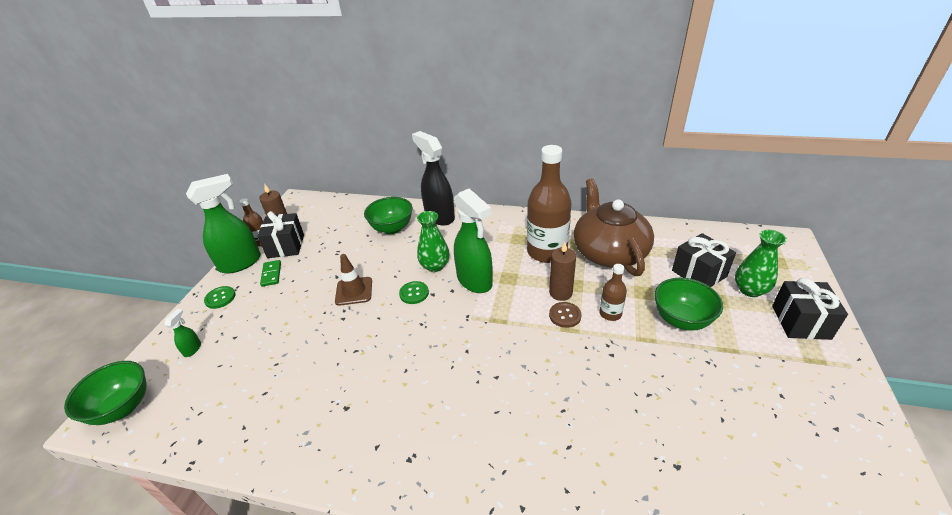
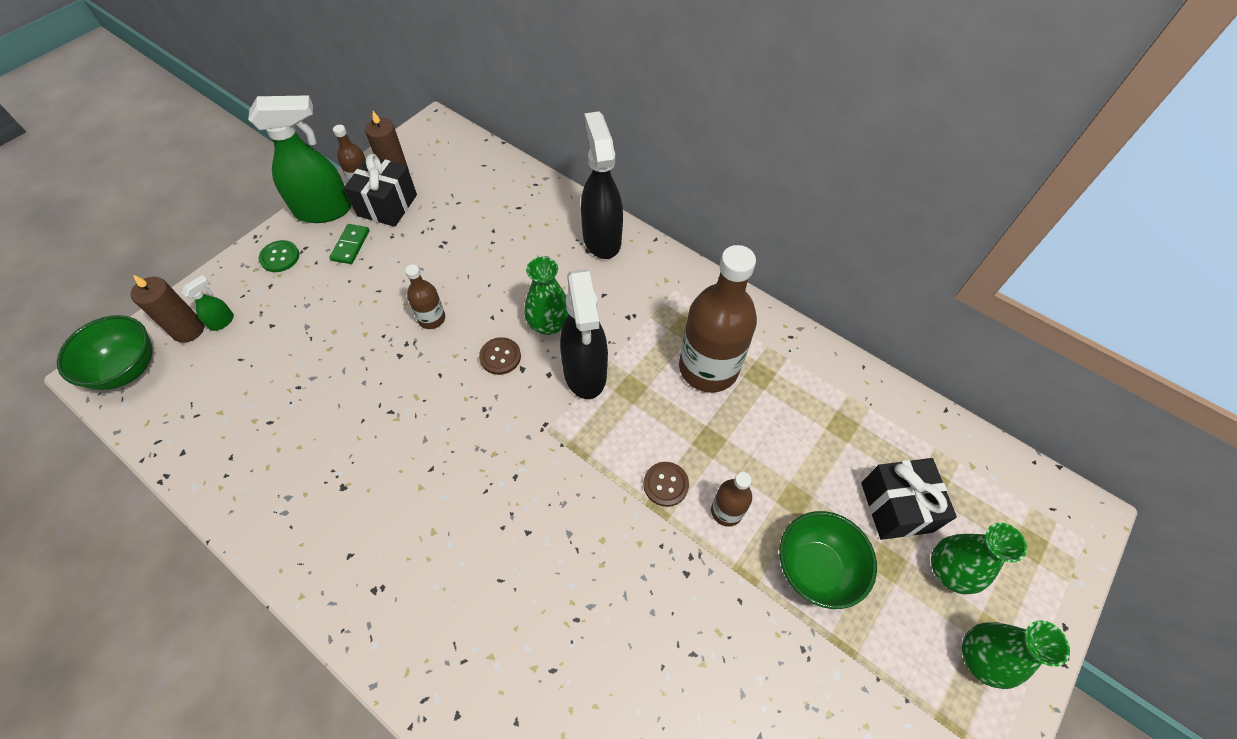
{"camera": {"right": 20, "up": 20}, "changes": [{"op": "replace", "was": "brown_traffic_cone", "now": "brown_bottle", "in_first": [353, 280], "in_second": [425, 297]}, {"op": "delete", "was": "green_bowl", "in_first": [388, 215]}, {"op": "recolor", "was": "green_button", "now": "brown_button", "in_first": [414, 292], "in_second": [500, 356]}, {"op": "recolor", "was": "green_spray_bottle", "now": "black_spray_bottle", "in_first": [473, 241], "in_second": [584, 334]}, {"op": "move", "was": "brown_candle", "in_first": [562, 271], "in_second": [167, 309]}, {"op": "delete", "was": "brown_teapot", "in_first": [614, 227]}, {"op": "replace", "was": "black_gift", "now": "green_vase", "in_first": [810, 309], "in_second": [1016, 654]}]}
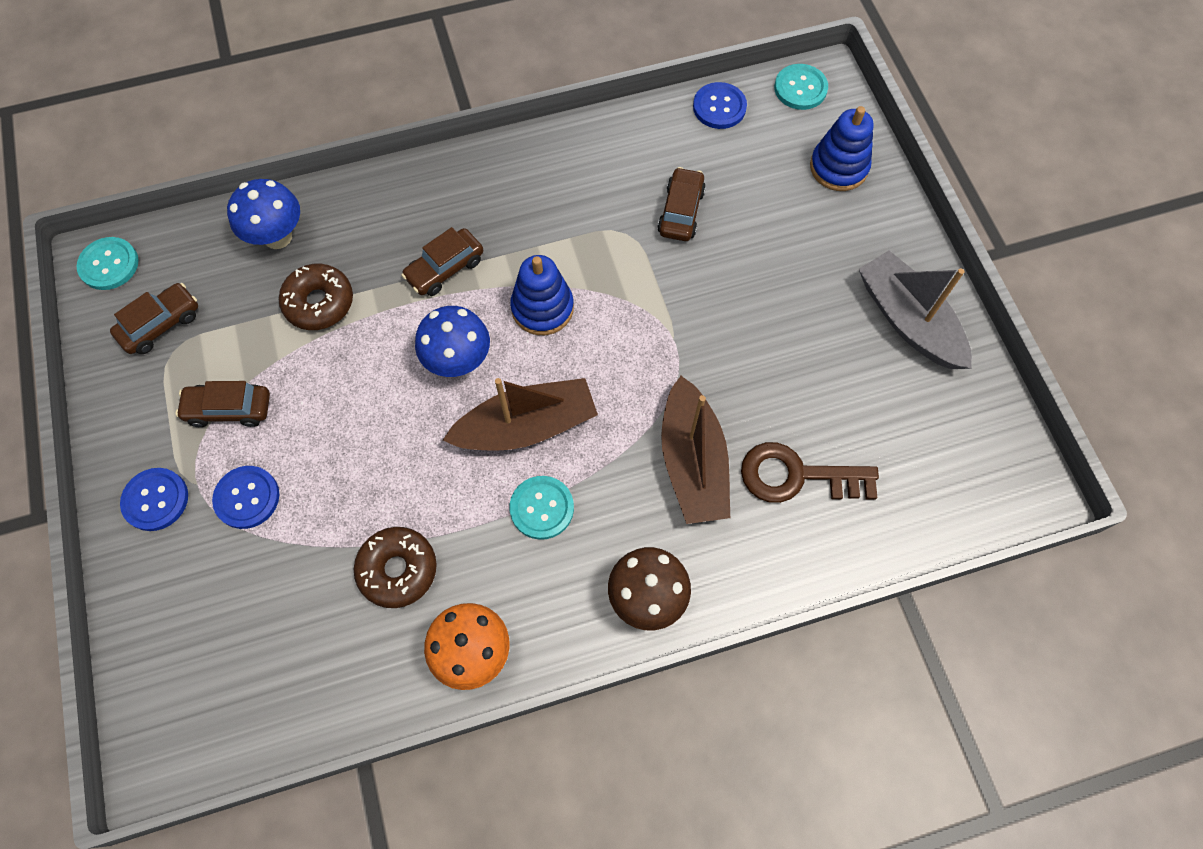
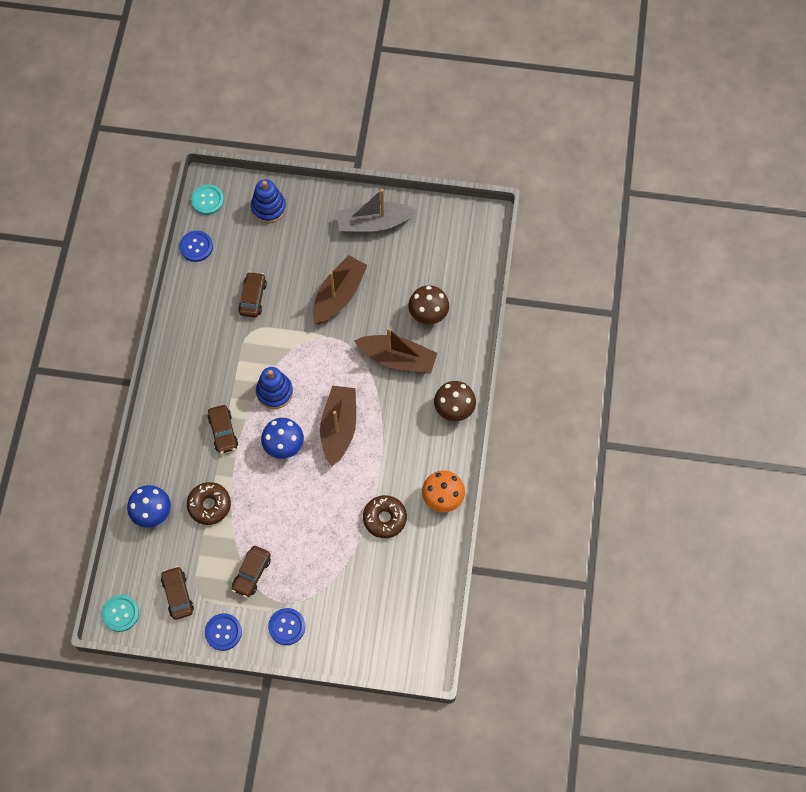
{"camera": {"right": -65, "up": 0}, "changes": [{"op": "move", "was": "blue_button", "in_first": [245, 497], "in_second": [223, 632]}, {"op": "delete", "was": "turquoise_button", "in_first": [541, 508]}, {"op": "rotate", "was": "brown_car", "in_first": [681, 204], "in_second": [252, 294], "clockwise": 60}, {"op": "replace", "was": "brown_key", "now": "brown_mushroom", "in_first": [810, 472], "in_second": [428, 304]}, {"op": "insert", "now": "brown_boat", "in_second": [340, 289]}]}
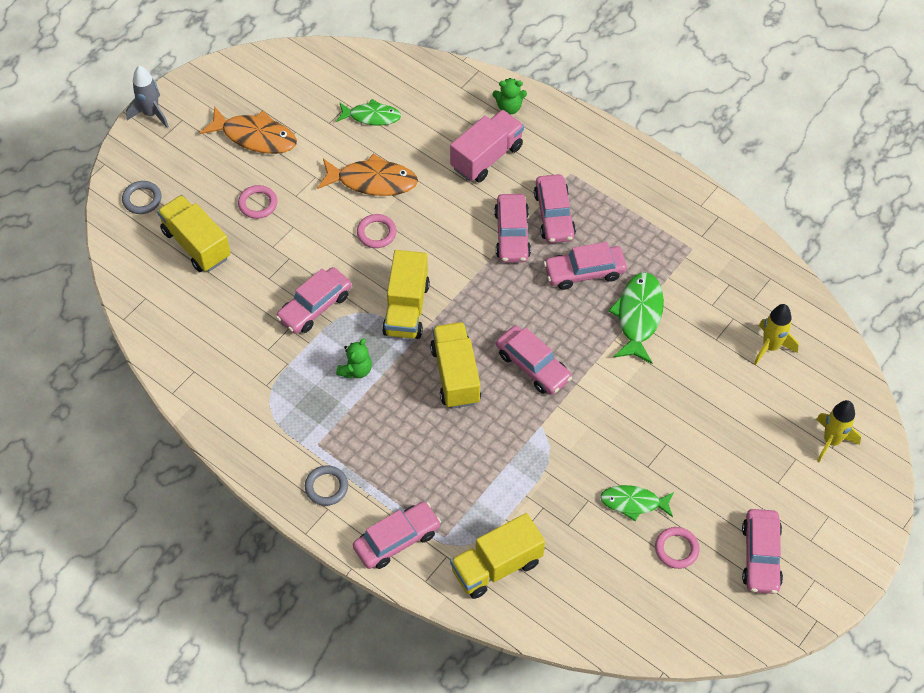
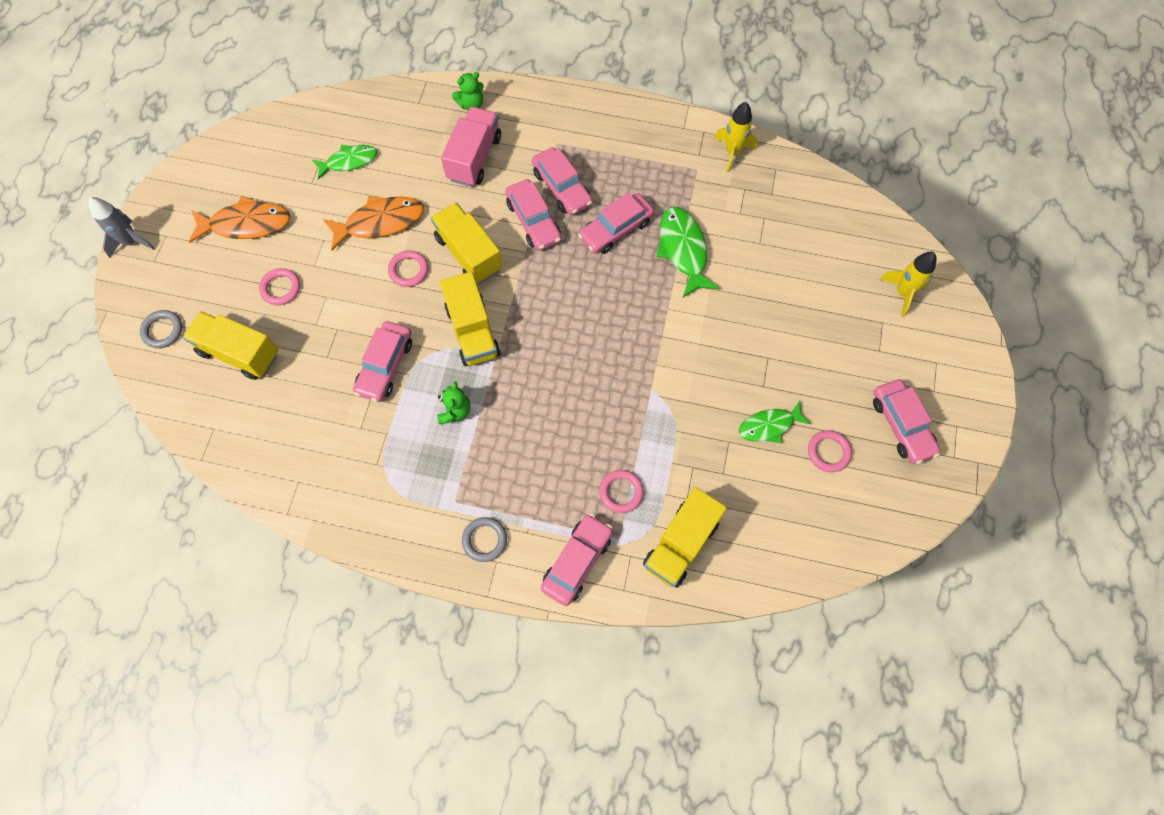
{"camera": {"right": -25, "up": 10}, "changes": [{"op": "move", "was": "yellow_truck", "in_first": [455, 365], "in_second": [466, 243]}, {"op": "delete", "was": "pink_car", "in_first": [534, 360]}, {"op": "move", "was": "yellow_rocket", "in_first": [776, 334], "in_second": [735, 137]}, {"op": "insert", "now": "pink_ring", "in_second": [621, 491]}]}
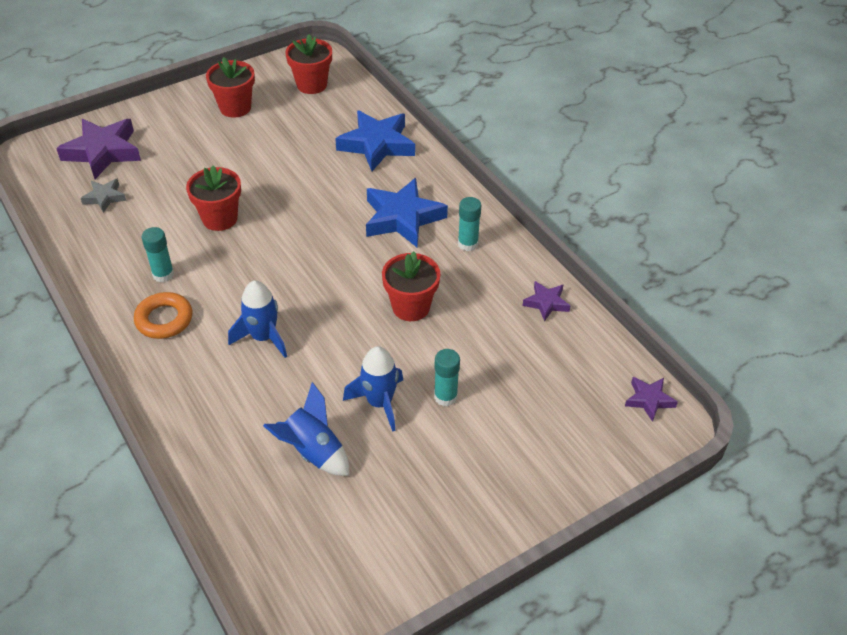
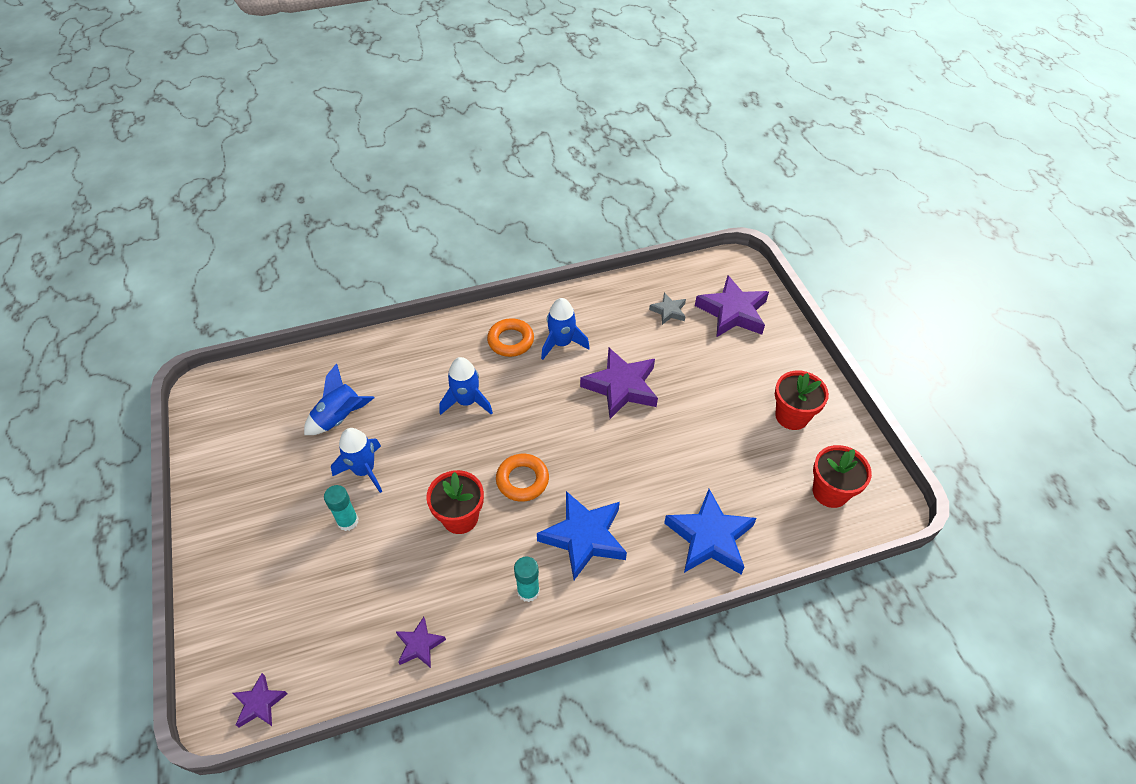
{"camera": {"right": 105, "up": 5}, "changes": [{"op": "replace", "was": "turquoise_glue_stick", "now": "blue_rocket", "in_first": [158, 254], "in_second": [565, 329]}, {"op": "replace", "was": "red_flower_pot", "now": "purple_star", "in_first": [213, 198], "in_second": [619, 383]}, {"op": "insert", "now": "orange_ring", "in_second": [522, 478]}]}
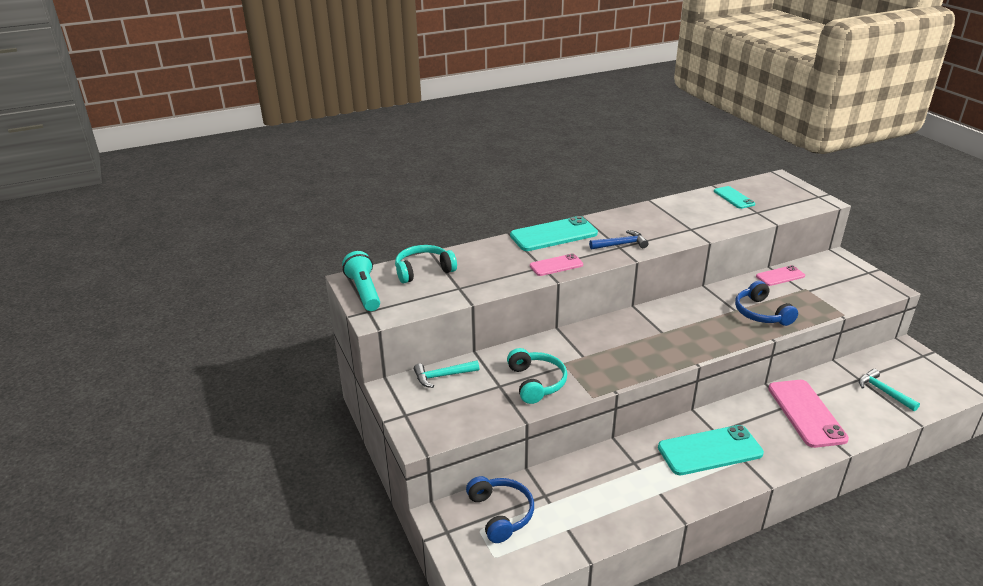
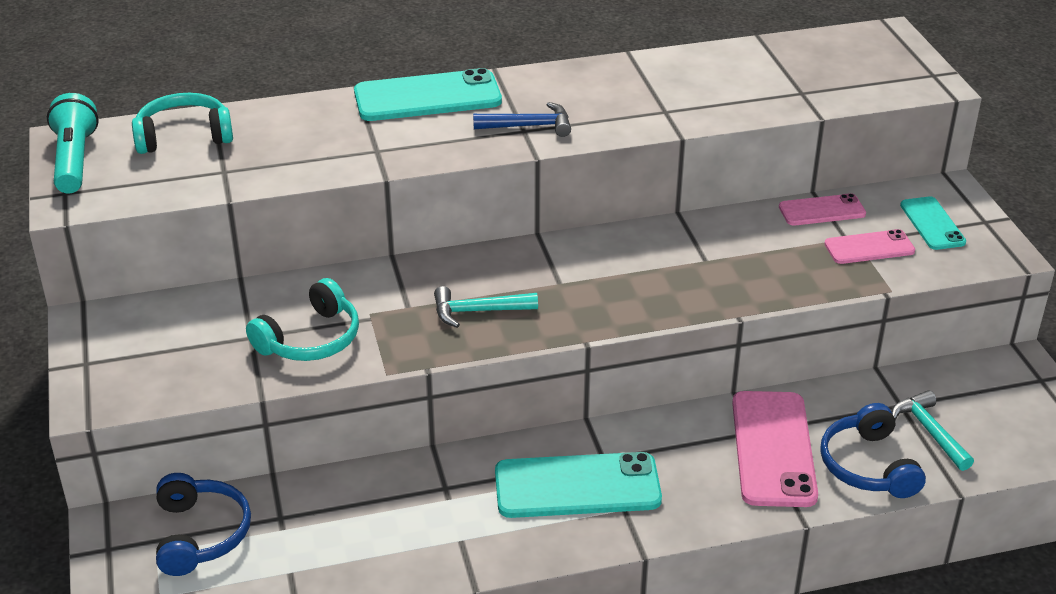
{"camera": {"right": 10, "up": 5}, "changes": [{"op": "move", "was": "turquoise_hammer", "in_first": [446, 374], "in_second": [486, 307]}, {"op": "rotate", "was": "turquoise_headphones", "in_first": [537, 376], "in_second": [302, 319], "clockwise": 45}, {"op": "move", "was": "pink_phone", "in_first": [556, 265], "in_second": [869, 246]}, {"op": "move", "was": "turquoise_phone", "in_first": [734, 197], "in_second": [933, 223]}, {"op": "move", "was": "blue_headphones", "in_first": [766, 303], "in_second": [873, 450]}]}
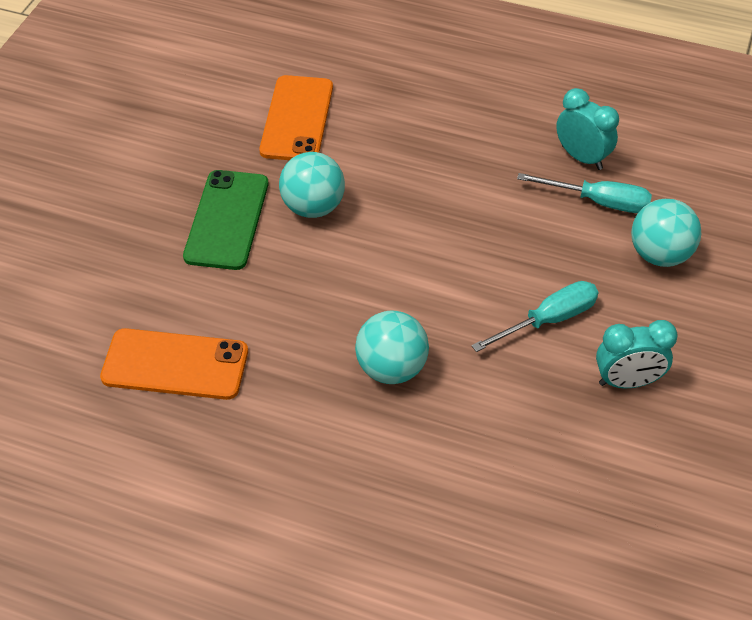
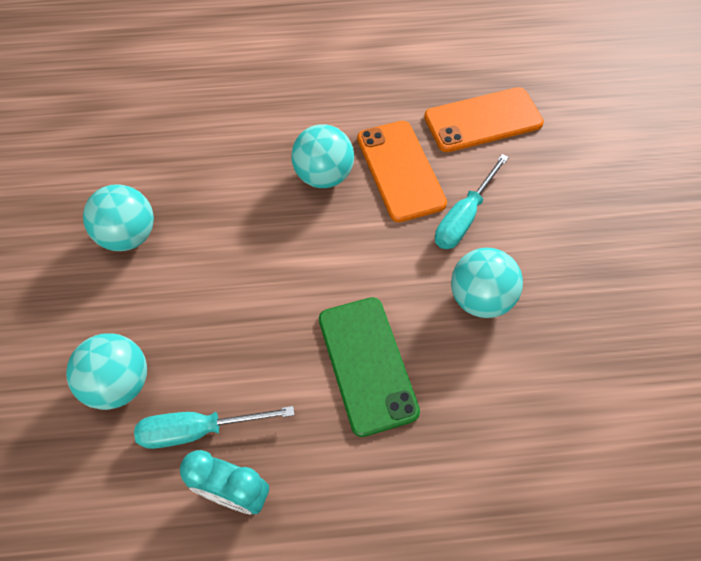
{"camera": {"right": 155, "up": 10}, "changes": [{"op": "move", "was": "green_phone", "in_first": [225, 220], "in_second": [369, 367]}, {"op": "move", "was": "orange_phone", "in_first": [296, 117], "in_second": [402, 171]}, {"op": "move", "was": "turquoise_screwdriver", "in_first": [534, 316], "in_second": [472, 201]}, {"op": "replace", "was": "turquoise_clock", "now": "turquoise_ball", "in_first": [637, 354], "in_second": [118, 217]}]}
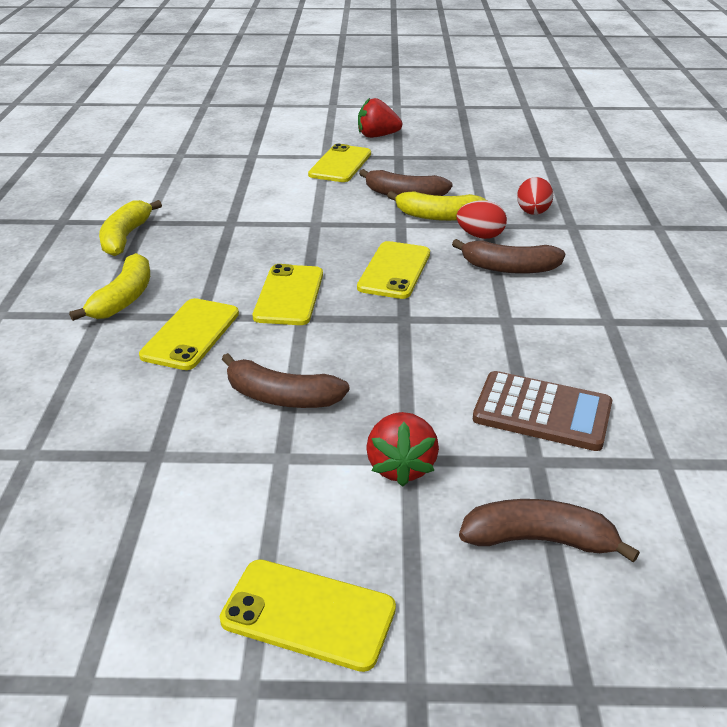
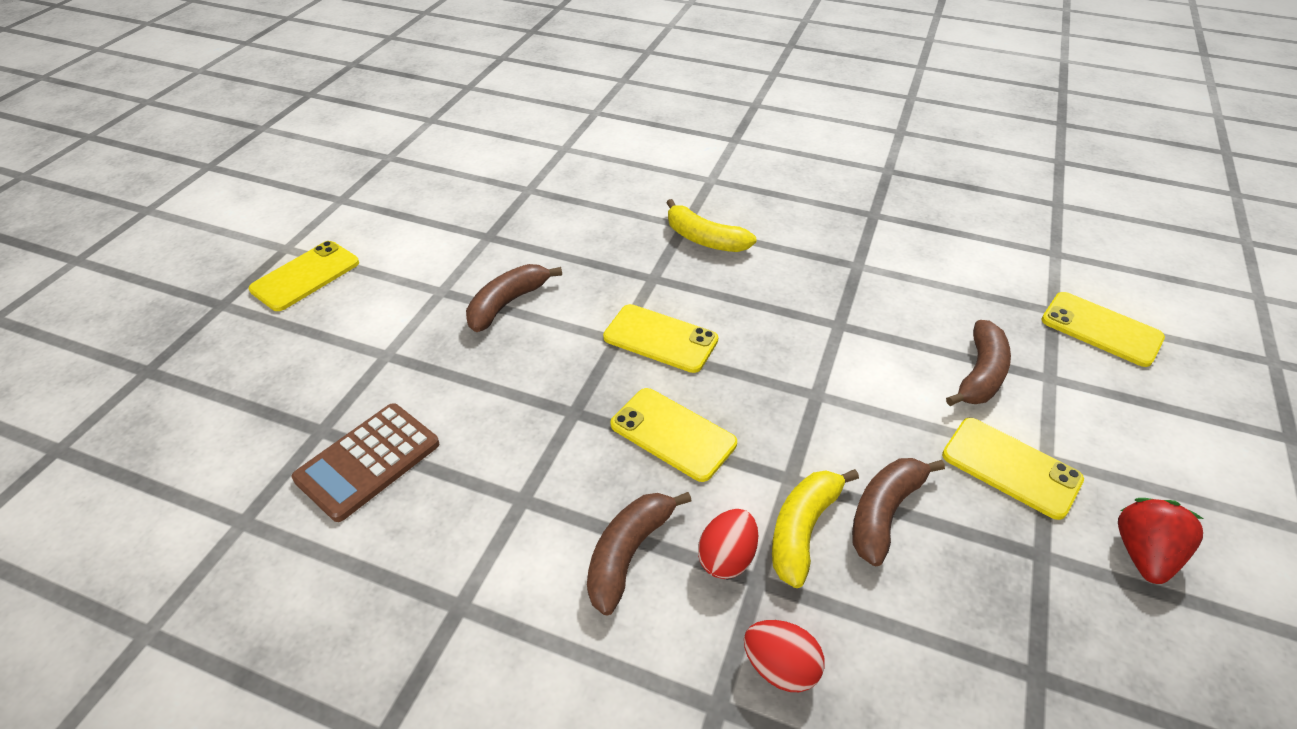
{"camera": {"right": 110, "up": 10}, "changes": [{"op": "delete", "was": "yellow_banana", "in_first": [130, 228]}, {"op": "move", "was": "yellow_phone", "in_first": [189, 334], "in_second": [1103, 329]}, {"op": "delete", "was": "red_strawberry", "in_first": [402, 449]}, {"op": "move", "was": "brown_banana", "in_first": [549, 531], "in_second": [978, 363]}]}
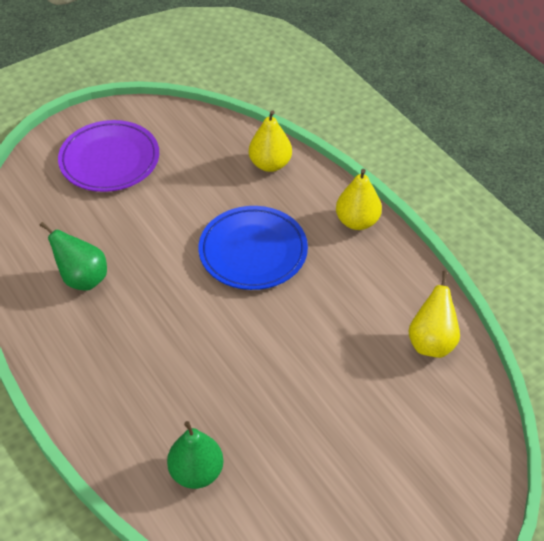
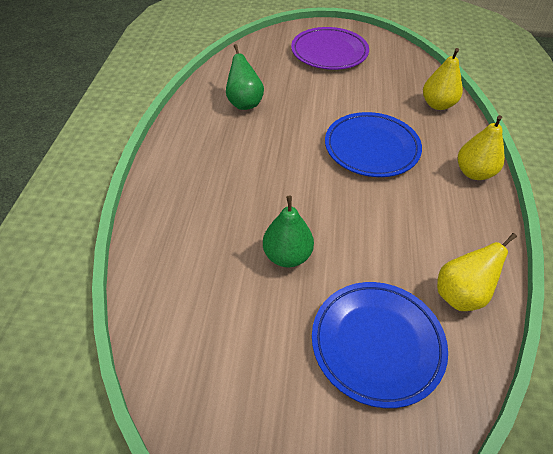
{"camera": {"right": 40, "up": 0}, "changes": [{"op": "move", "was": "green_pear", "in_first": [195, 455], "in_second": [288, 231]}, {"op": "insert", "now": "blue_plate", "in_second": [380, 345]}]}
